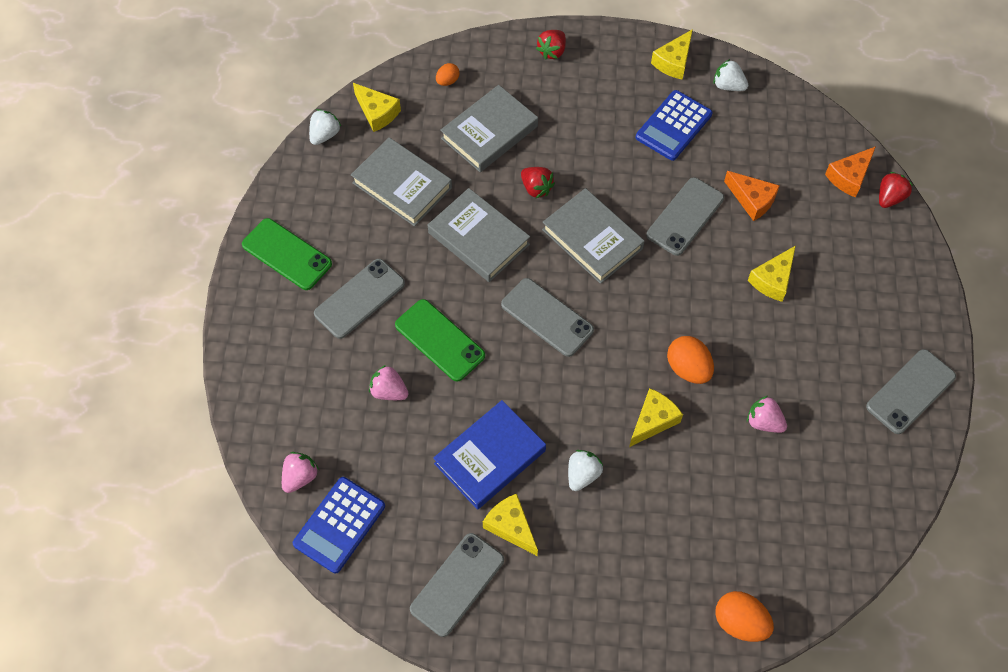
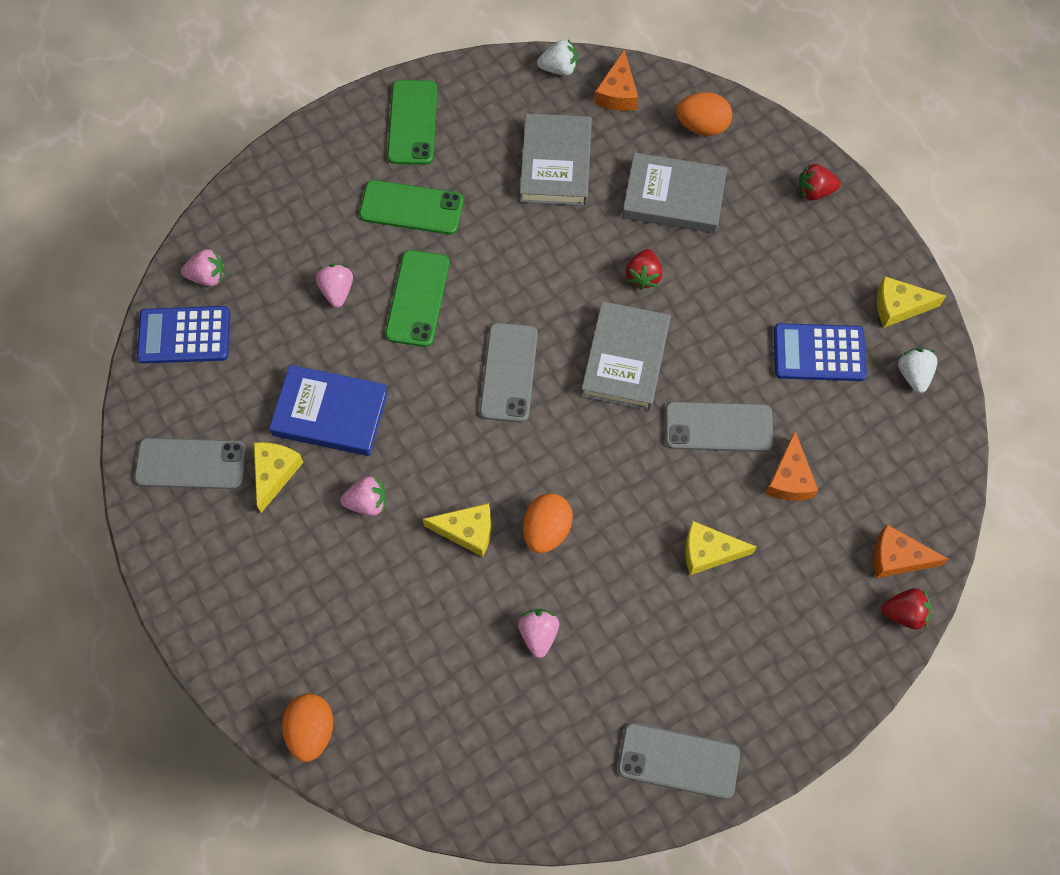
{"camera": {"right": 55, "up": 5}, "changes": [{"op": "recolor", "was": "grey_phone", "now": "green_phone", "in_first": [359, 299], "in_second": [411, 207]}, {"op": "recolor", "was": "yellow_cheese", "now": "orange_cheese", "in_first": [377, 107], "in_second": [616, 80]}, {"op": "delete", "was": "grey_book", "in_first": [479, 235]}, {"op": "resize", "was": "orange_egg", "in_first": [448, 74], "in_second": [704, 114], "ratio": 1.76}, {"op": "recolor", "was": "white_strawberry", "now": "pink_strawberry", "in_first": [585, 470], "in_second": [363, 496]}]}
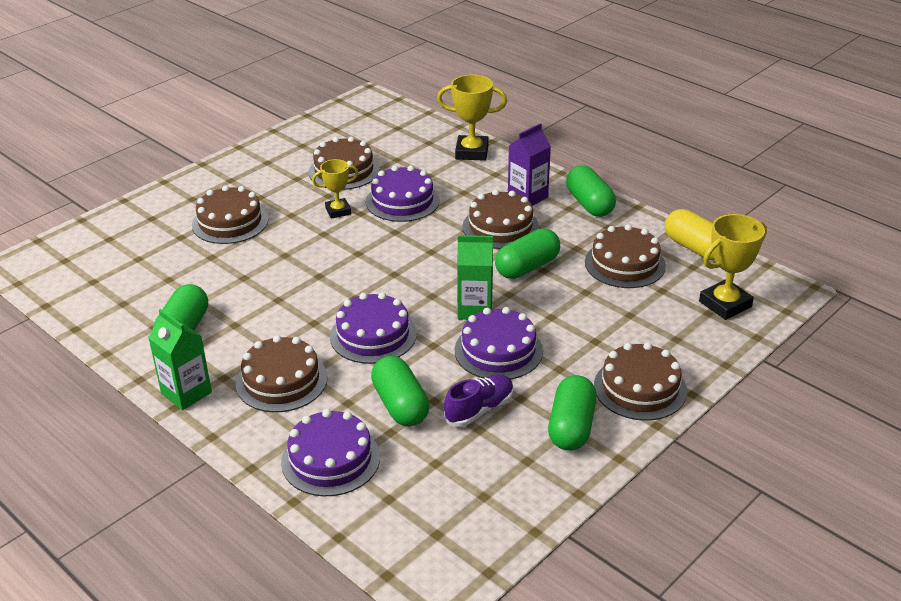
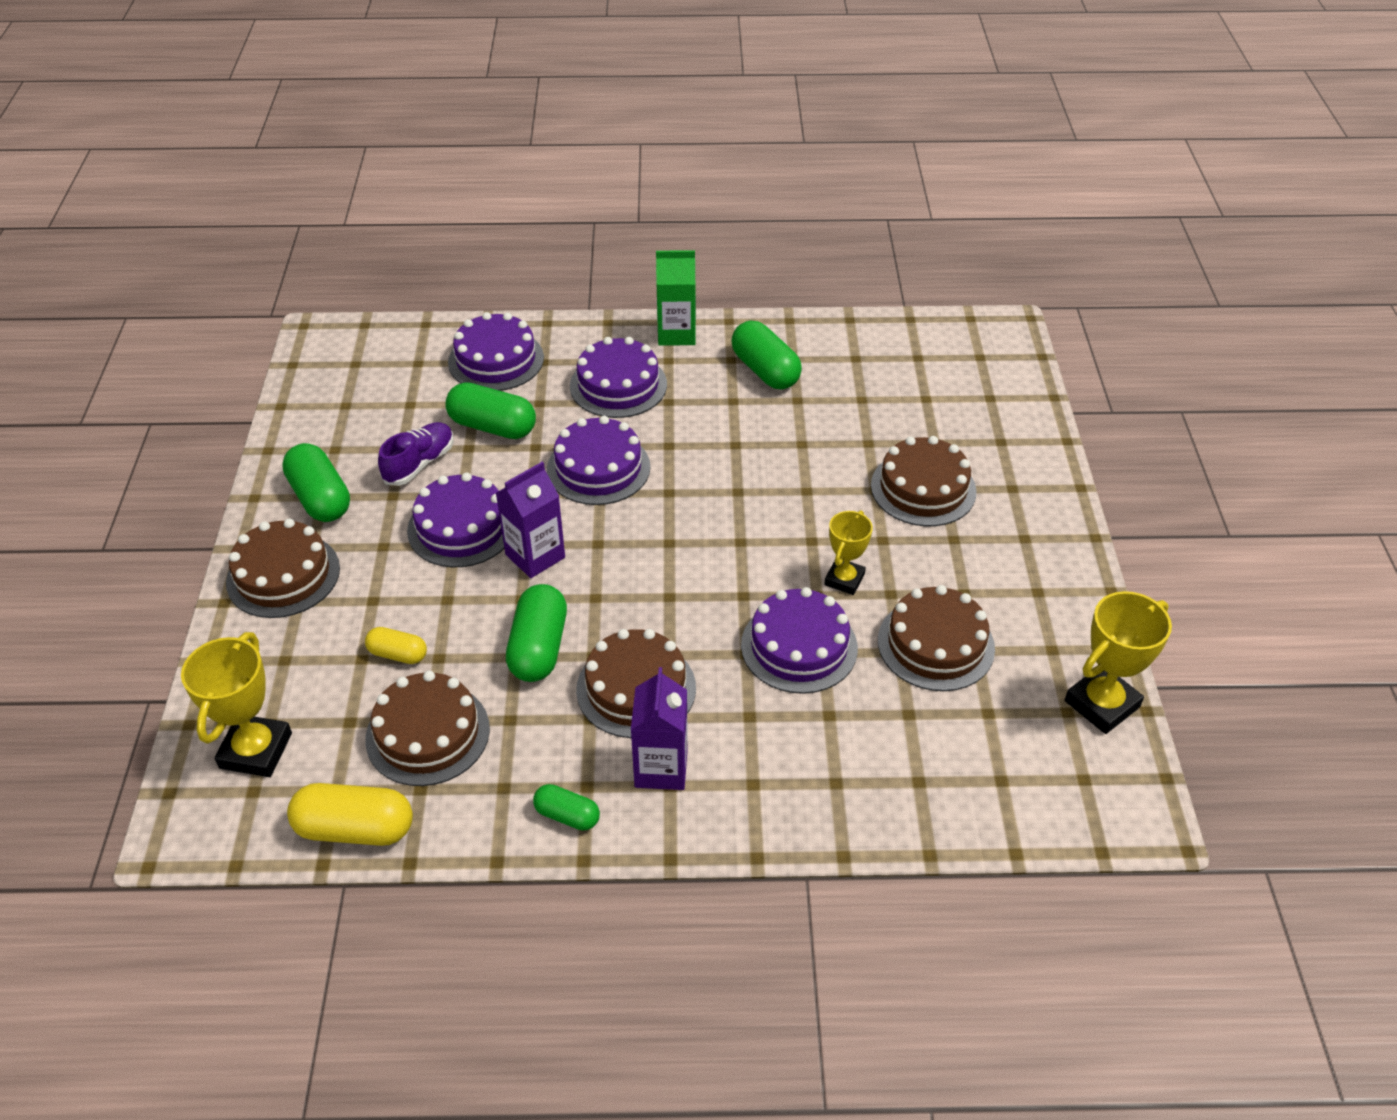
{"camera": {"right": 135, "up": 10}, "changes": [{"op": "recolor", "was": "brown_cake", "now": "purple_cake", "in_first": [281, 373], "in_second": [618, 377]}, {"op": "move", "was": "yellow_trophy", "in_first": [472, 118], "in_second": [1118, 662]}, {"op": "rotate", "was": "purple_shoe", "in_first": [479, 401], "in_second": [415, 454], "clockwise": -150}, {"op": "recolor", "was": "green_carton", "now": "purple_carton", "in_first": [475, 277], "in_second": [530, 520]}, {"op": "resize", "was": "green_capsule", "in_first": [591, 191], "in_second": [566, 807], "ratio": 0.58}, {"op": "insert", "now": "yellow_capsule", "in_second": [396, 645]}]}
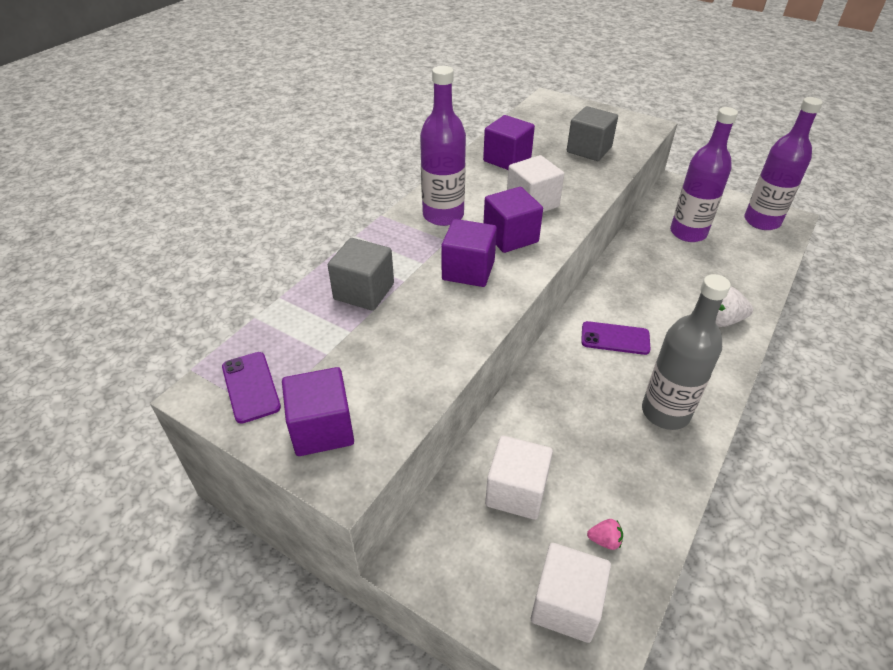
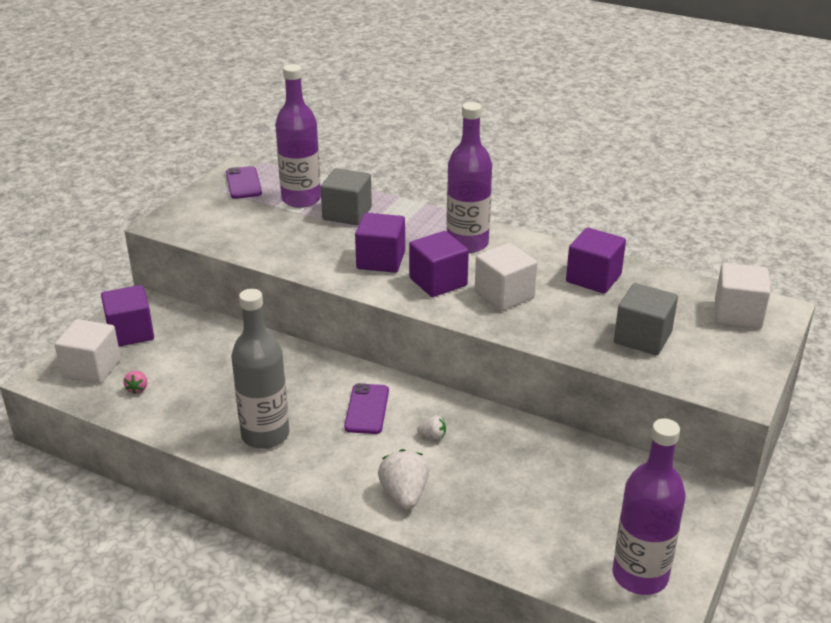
{"camera": {"right": 85, "up": -10}, "changes": [{"op": "rotate", "was": "purple_phone", "in_first": [251, 388], "in_second": [244, 182], "clockwise": -75}, {"op": "move", "was": "purple_cube", "in_first": [318, 411], "in_second": [127, 316]}, {"op": "move", "was": "white_cube", "in_first": [519, 478], "in_second": [743, 296]}, {"op": "move", "was": "purple_bottle", "in_first": [704, 174], "in_second": [298, 136]}, {"op": "insert", "now": "white_strawberry", "in_second": [431, 427]}]}
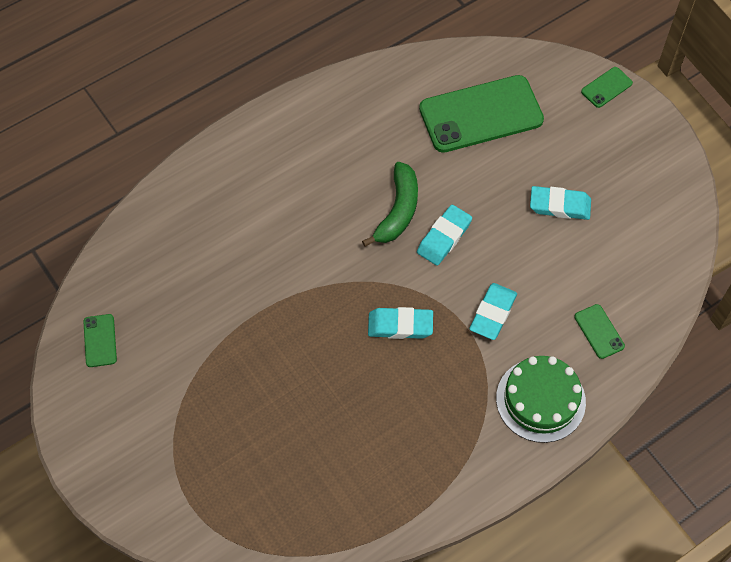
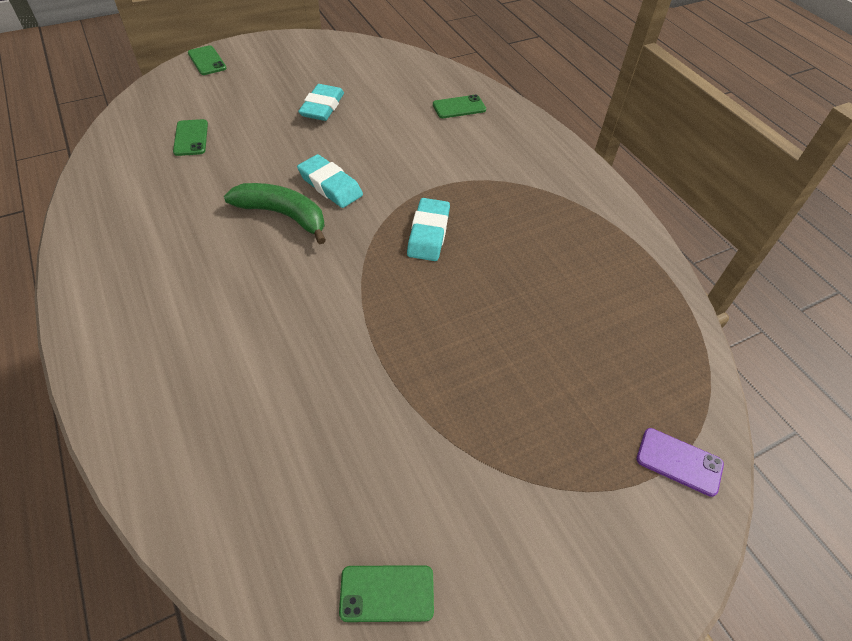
{"camera": {"right": -85, "up": -10}, "changes": [{"op": "resize", "was": "green_phone", "in_first": [481, 114], "in_second": [190, 137], "ratio": 0.43}, {"op": "delete", "was": "turquoise_eraser", "in_first": [493, 311]}, {"op": "delete", "was": "green_cake", "in_first": [541, 399]}, {"op": "insert", "now": "purple_phone", "in_second": [680, 462]}]}
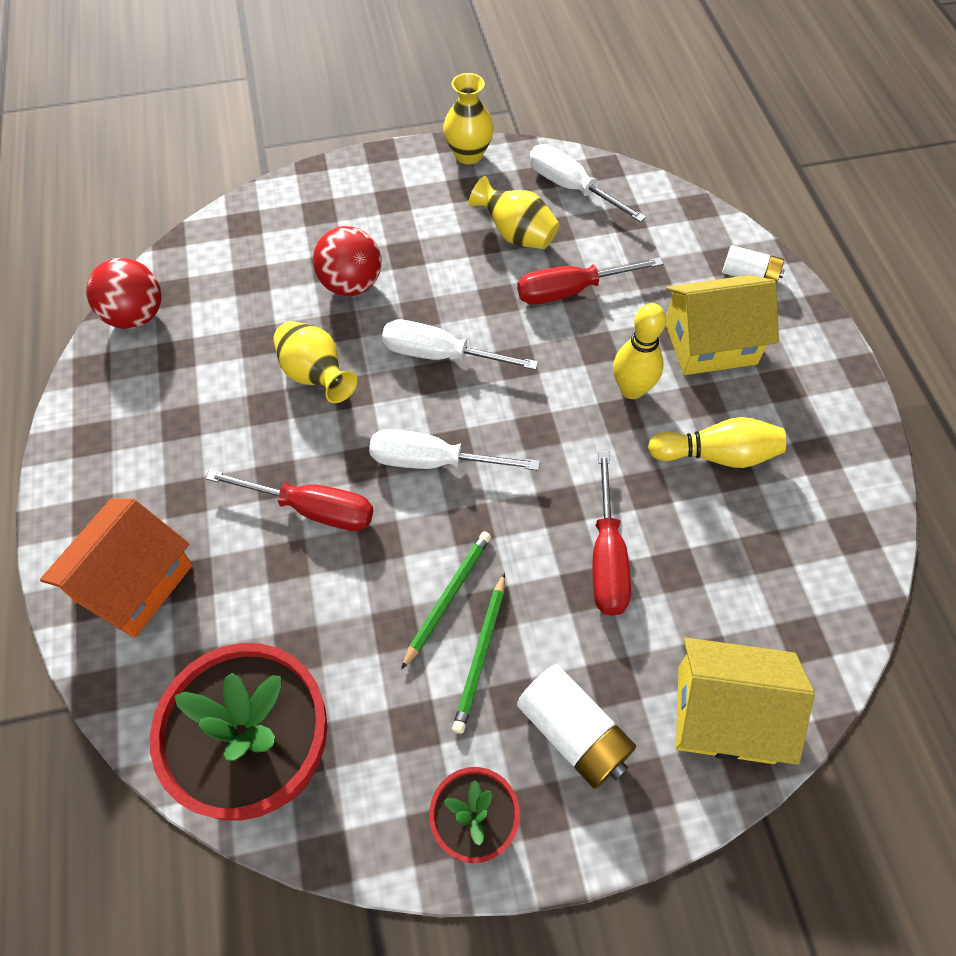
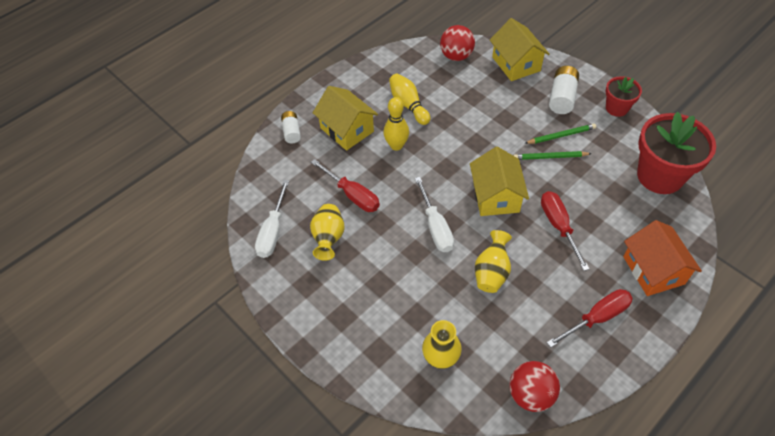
{"camera": {"right": -120, "up": -5}, "changes": [{"op": "rotate", "was": "orange_house", "in_first": [116, 568], "in_second": [662, 258], "clockwise": 75}, {"op": "move", "was": "red_ball", "in_first": [347, 261], "in_second": [457, 43]}, {"op": "replace", "was": "white_screwdriver", "now": "yellow_house", "in_first": [454, 449], "in_second": [499, 181]}, {"op": "move", "was": "yellow_vase", "in_first": [468, 118], "in_second": [442, 344]}, {"op": "move", "was": "red_screwdriver", "in_first": [612, 533], "in_second": [590, 318]}]}
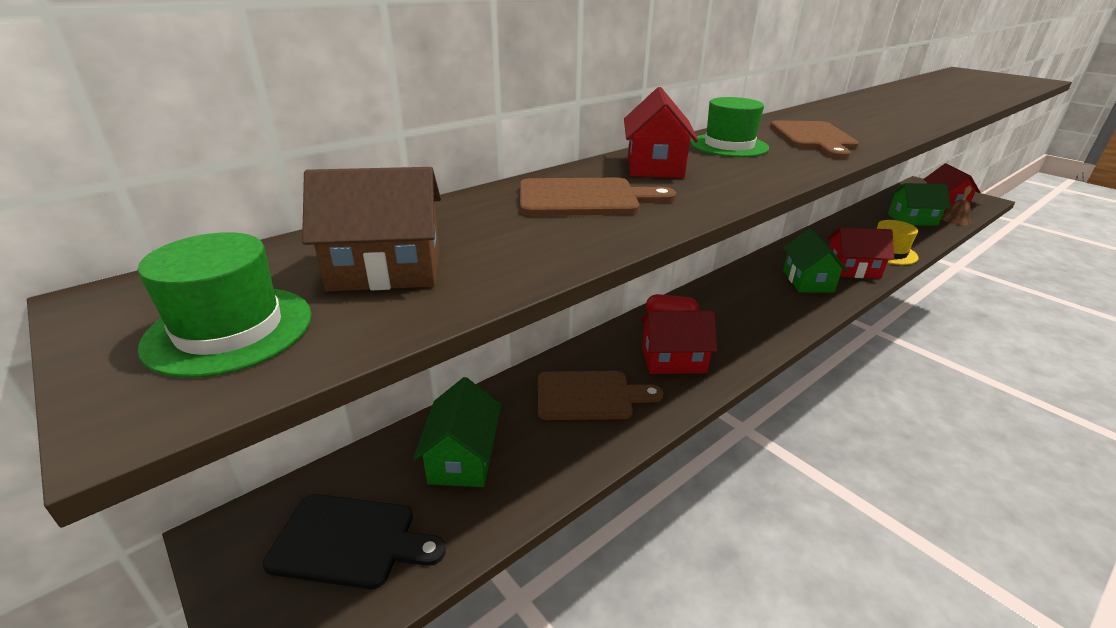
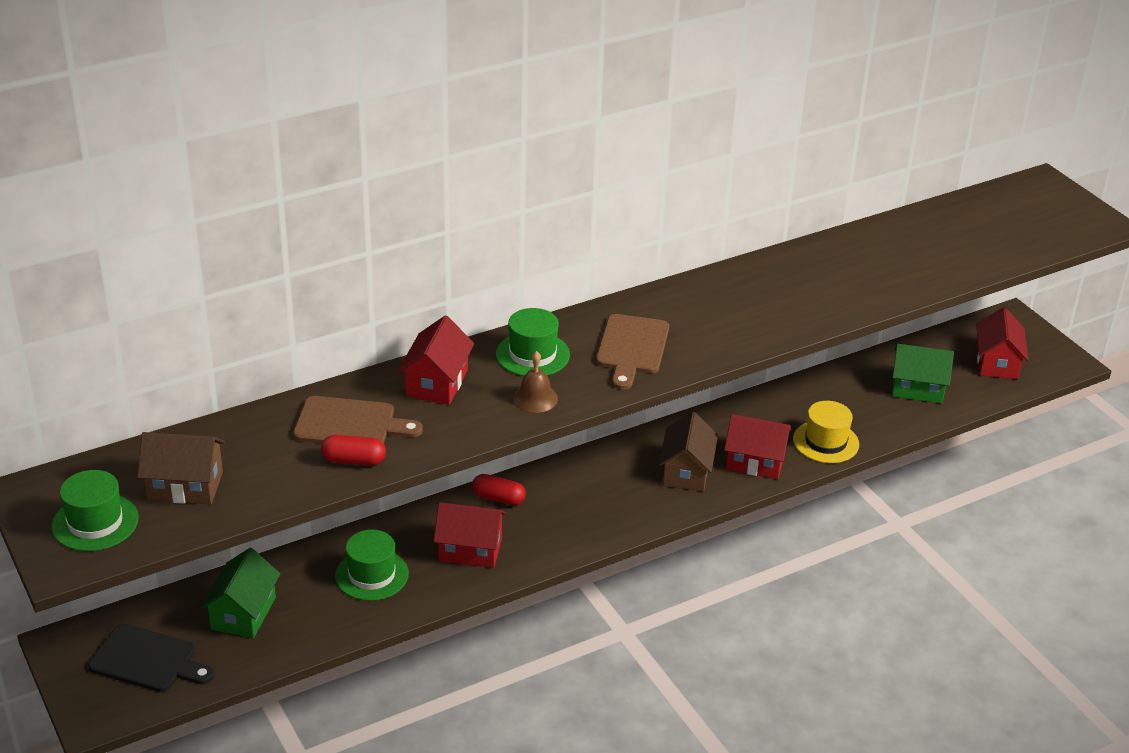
{"camera": {"right": 10, "up": 5}, "changes": [{"op": "replace", "was": "brown_cutting_board", "now": "green_hat", "in_first": [600, 395], "in_second": [372, 565]}, {"op": "recolor", "was": "green_house", "now": "brown_house", "in_first": [815, 260], "in_second": [688, 452]}, {"op": "move", "was": "brown_bell", "in_first": [956, 205], "in_second": [535, 382]}, {"op": "insert", "now": "red_capsule", "in_second": [353, 450]}]}
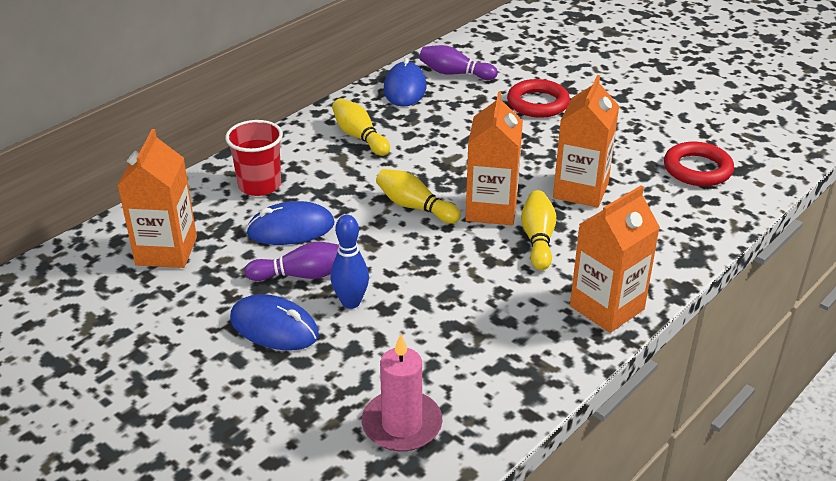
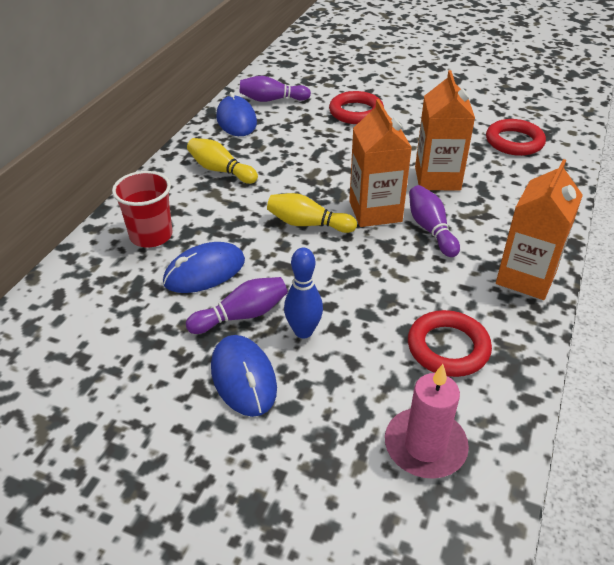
{"camera": {"right": -20, "up": 5}, "changes": [{"op": "delete", "was": "orange_carton", "in_first": [157, 198]}, {"op": "rotate", "was": "blue_mouse", "in_first": [274, 322], "in_second": [244, 376], "clockwise": 60}, {"op": "recolor", "was": "yellow_bowling_pin", "now": "purple_bowling_pin", "in_first": [538, 230], "in_second": [434, 221]}, {"op": "insert", "now": "red_ring", "in_second": [450, 343]}]}
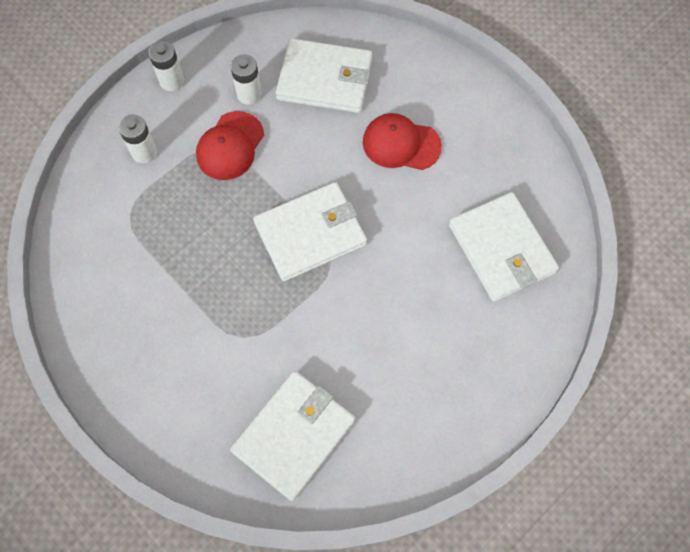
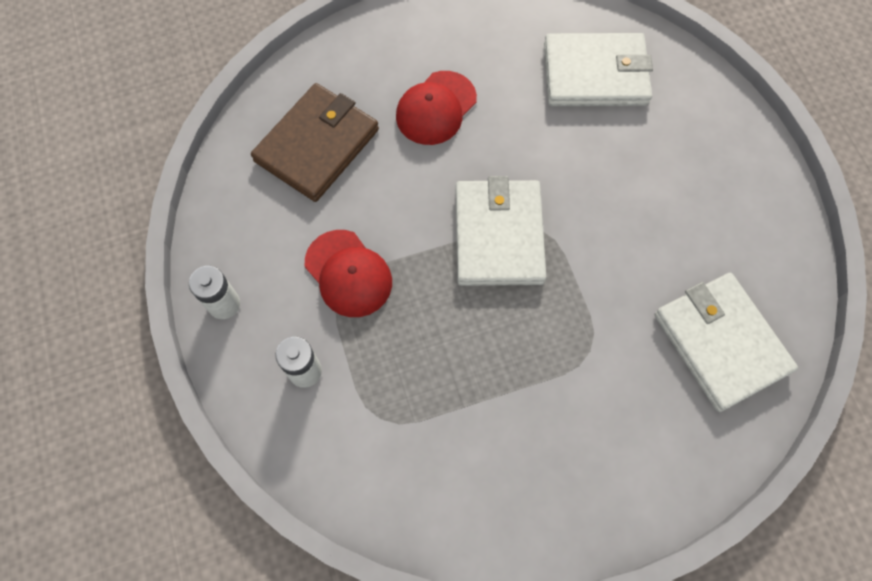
{"camera": {"right": -65, "up": 0}, "changes": [{"op": "delete", "was": "white_battery", "in_first": [246, 80]}, {"op": "recolor", "was": "white_wallet", "now": "brown_wallet", "in_first": [324, 75], "in_second": [315, 142]}]}
